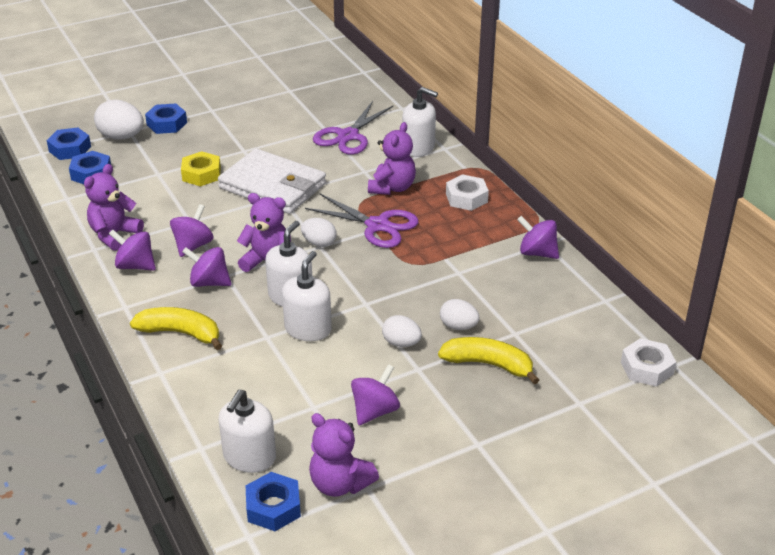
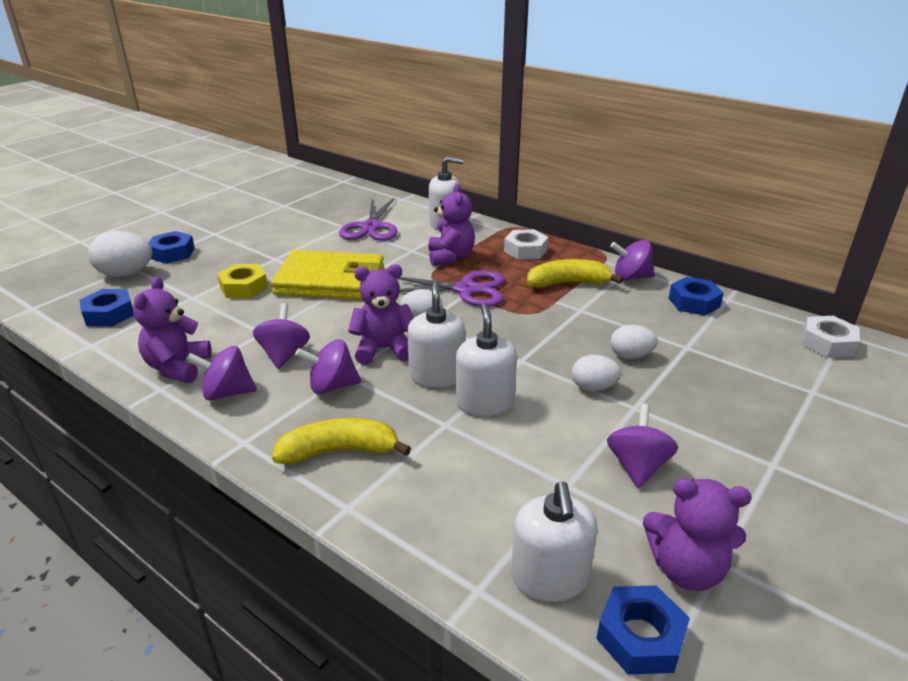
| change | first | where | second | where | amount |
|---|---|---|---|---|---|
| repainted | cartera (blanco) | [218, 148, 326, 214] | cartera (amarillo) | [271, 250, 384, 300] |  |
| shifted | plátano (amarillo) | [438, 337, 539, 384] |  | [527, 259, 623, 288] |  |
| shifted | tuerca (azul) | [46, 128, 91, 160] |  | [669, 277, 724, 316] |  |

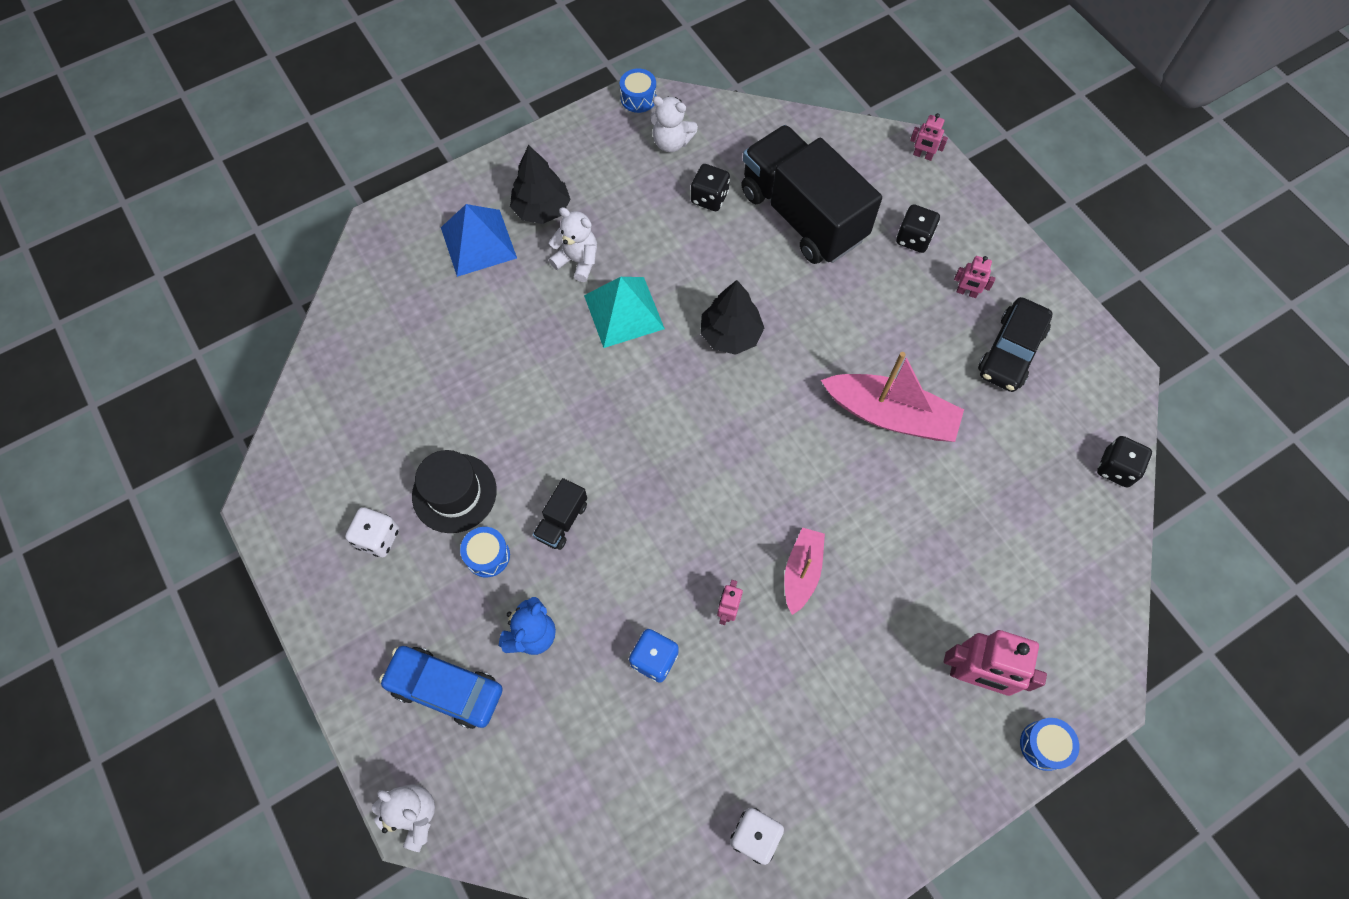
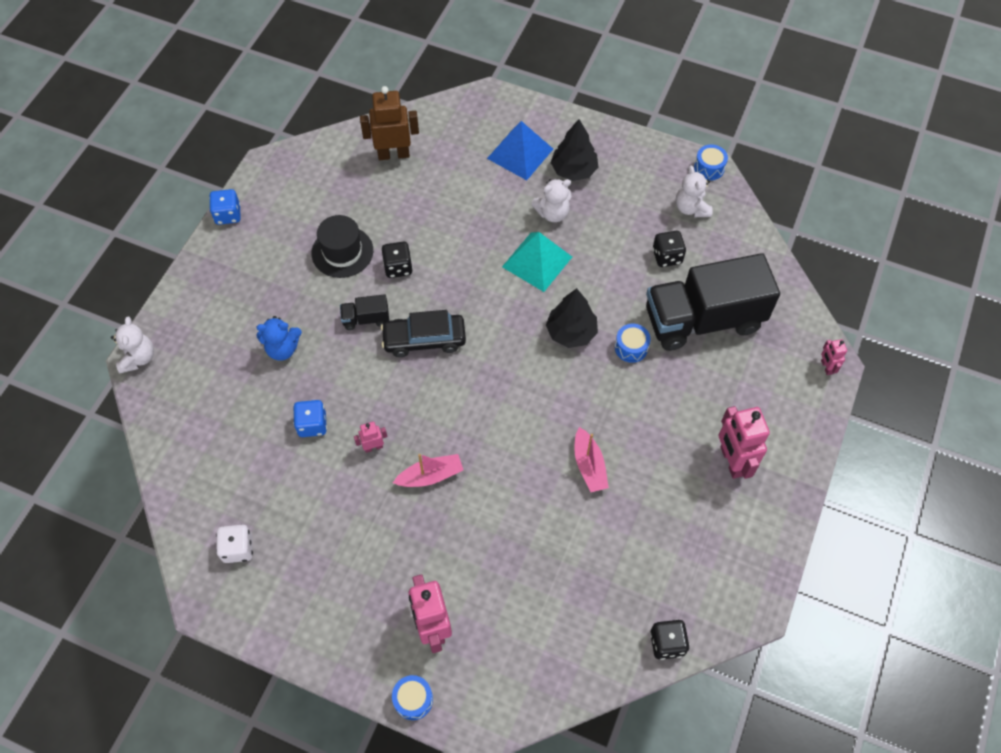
| change | first | where | second | where | amount |
|---|---|---|---|---|---|
| new |  |  | dado (azul) | [209, 189, 241, 225] |  |
| new |  |  | robot (marrón) | [360, 86, 419, 160] |  |
| shifted | coche (negro) | [978, 297, 1053, 392] |  | [381, 310, 466, 357] |  |
| shifted | dado (negro) | [896, 204, 940, 253] |  | [382, 241, 413, 278] |  |
| rotated | osito (blanco) | [549, 207, 597, 282] |  | [531, 179, 572, 222] | 75 degrees clockwise |
| scaled | barco (rosa) | [821, 352, 964, 442] |  | [574, 427, 609, 492] | x0.59 |
| shifted | tambor (azul) | [460, 527, 510, 577] |  | [615, 324, 651, 363] |  |
| rotated | camión (negro) | [741, 125, 882, 264] |  | [646, 253, 780, 351] | 120 degrees counterclockwise |
| scaled | robot (rosa) | [954, 256, 996, 298] |  | [719, 406, 770, 479] | x2.00 |
| gone | dado (blanco) | [345, 507, 399, 557] |  |  |  |
| gone | coche (azul) | [379, 646, 503, 729] |  |  |  |

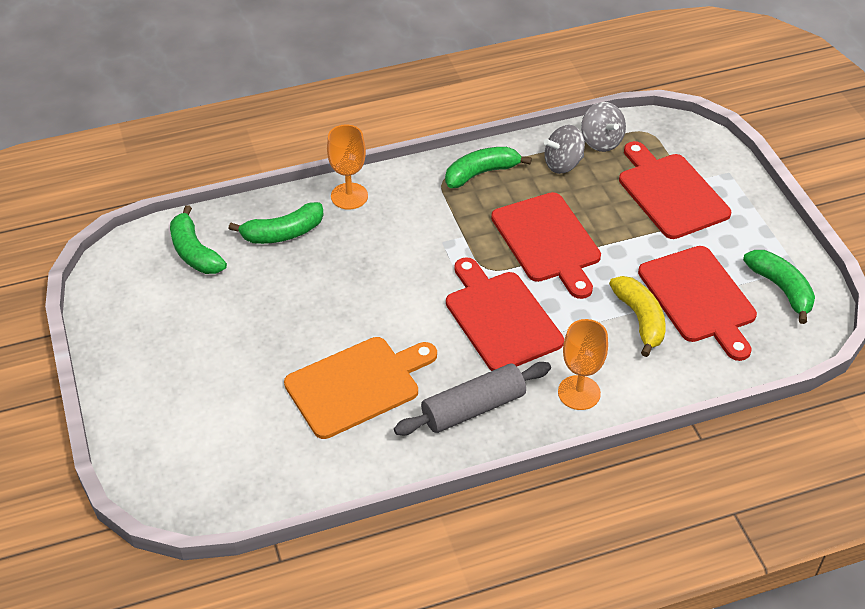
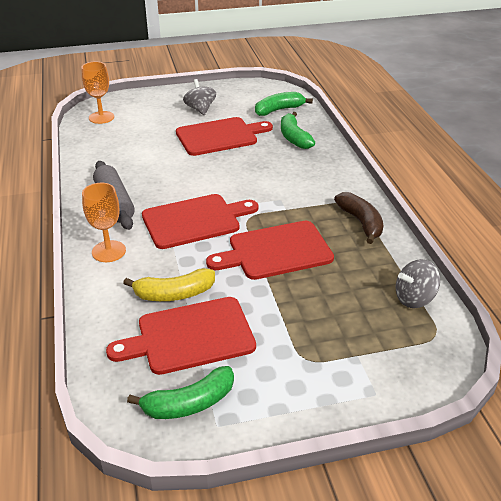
| change | first | where | second | where | amount |
|---|---|---|---|---|---|
| shifted | copa (naranja) | [327, 124, 368, 210] |  | [81, 62, 114, 124] |  |
| shifted | tabla de cortar (rojo) | [619, 141, 731, 239] |  | [176, 117, 273, 156] |  |
| shifted | peonza (gris) | [544, 125, 585, 174] |  | [183, 79, 216, 115] |  |
| repainted | plátano (verde) | [445, 147, 532, 188] | plátano (marrón) | [334, 192, 383, 244] |  |
| gone | tabla de cortar (naranja) | [284, 337, 437, 439] |  |  |  |

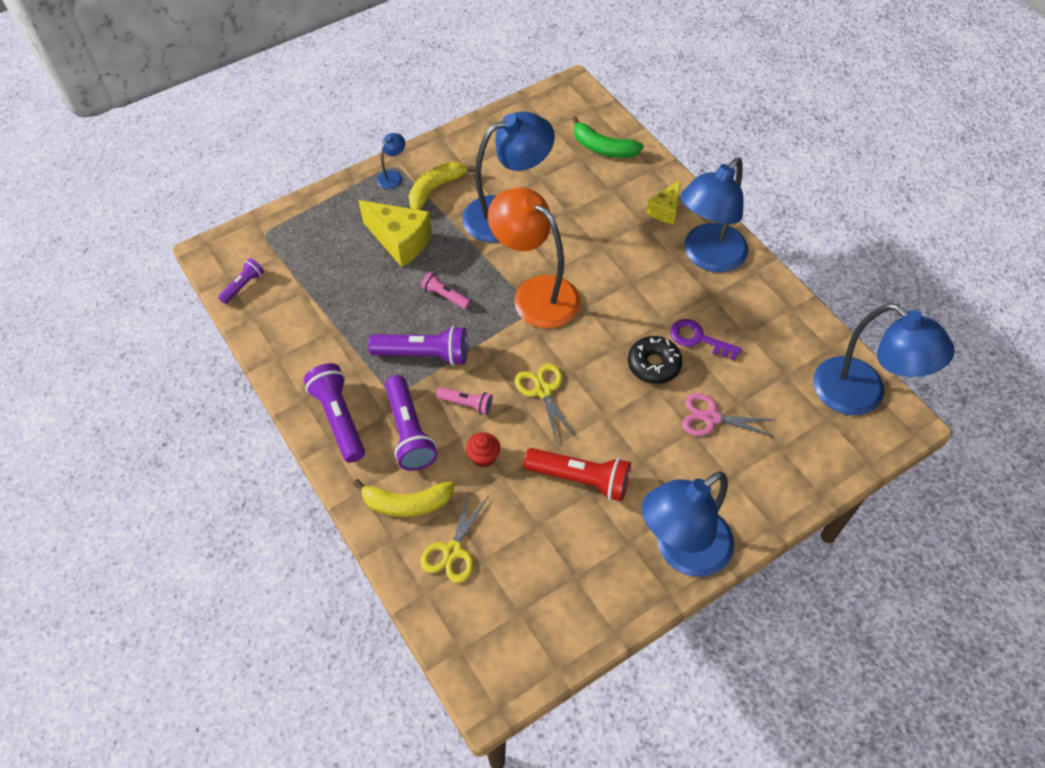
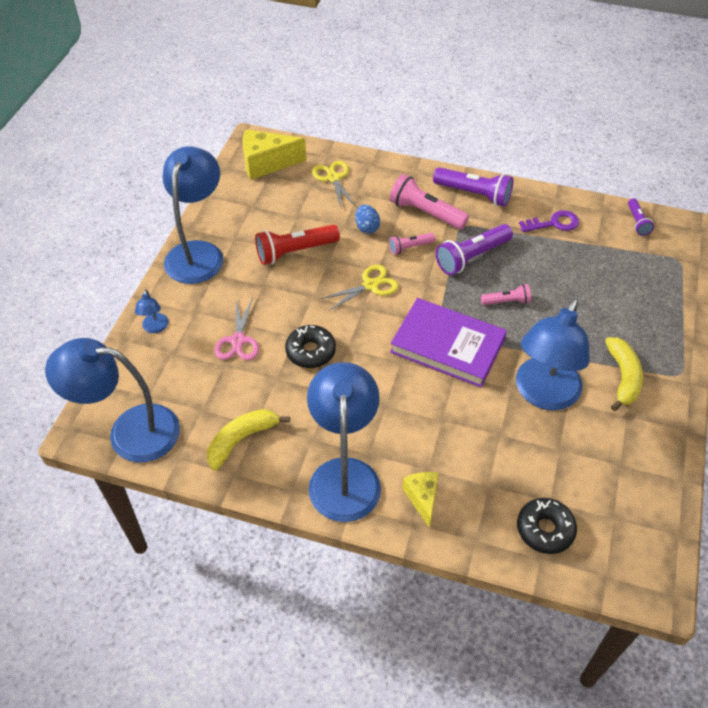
| change | first | where | second | where | amount |
|---|---|---|---|---|---|
| shifted | lámpara (azul) | [377, 133, 405, 189] |  | [135, 289, 169, 333] |  |
| shifted | plátano (amarillo) | [353, 479, 455, 517] |  | [207, 409, 290, 470] |  |
| rotated | tijeras (rosa) | [682, 393, 774, 437] |  | [214, 298, 259, 360] | 120 degrees clockwise |
| shifted | queso (amarillo) | [359, 200, 432, 267] |  | [243, 129, 306, 180] |  |
| rotated | tijeras (amarillo) | [515, 363, 576, 442] |  | [320, 265, 399, 311] | 60 degrees counterclockwise |
| swapped | magdalena (rojo) | [466, 432, 500, 467] | huevo (azul) | [355, 205, 380, 234] |  |
| repainted | lámpara de mano (morado) | [385, 375, 438, 471] | lámpara de mano (rosa) | [389, 174, 469, 229] |  |
| swapped | lámpara (naranja) | [488, 188, 580, 328] | libro (morado) | [390, 298, 507, 387] |  |
| swapped | plátano (verde) | [572, 116, 644, 158] | rosquilla (negro) | [517, 498, 577, 554] |  |
| shifted | llave (morado) | [670, 319, 742, 361] |  | [519, 210, 579, 232] |  |

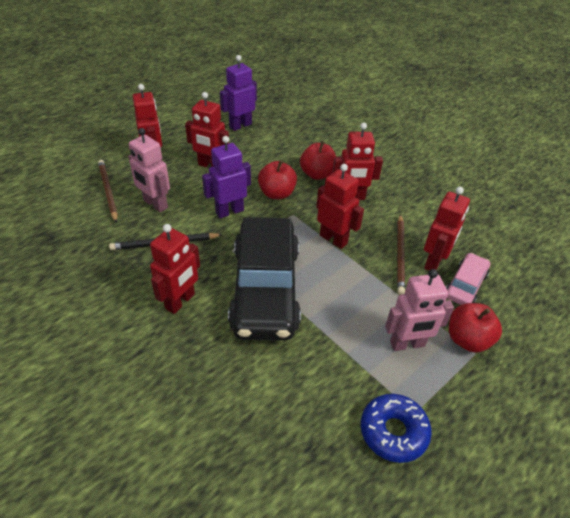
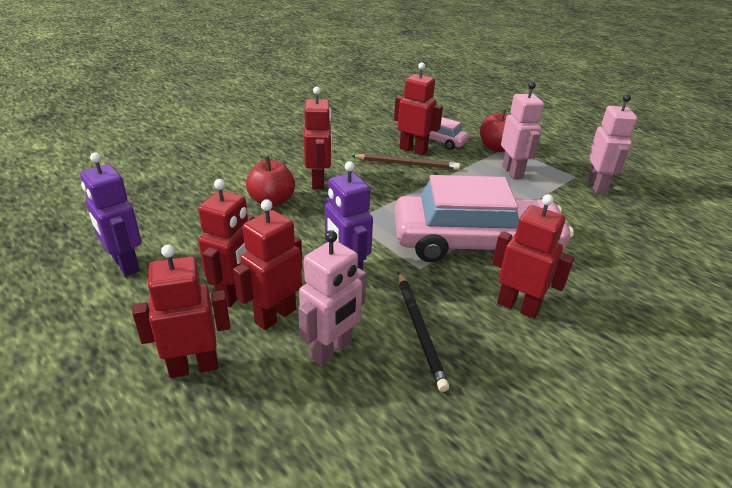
| change | first | where | second | where | amount |
|---|---|---|---|---|---|
| shifted | robot (rojo) | [316, 164, 364, 249] |  | [233, 199, 302, 330] |  |
| repainted | coche (negro) | [228, 217, 301, 341] | coche (rosa) | [395, 175, 574, 262] |  |
| swapped | rosquilla (azul) | [361, 394, 432, 463] | robot (rosa) | [588, 94, 637, 194] |  |
| gone | lápiz (marrón) | [98, 160, 118, 223] |  |  |  |
| gone | manzana (rojo) | [258, 160, 297, 199] |  |  |  |

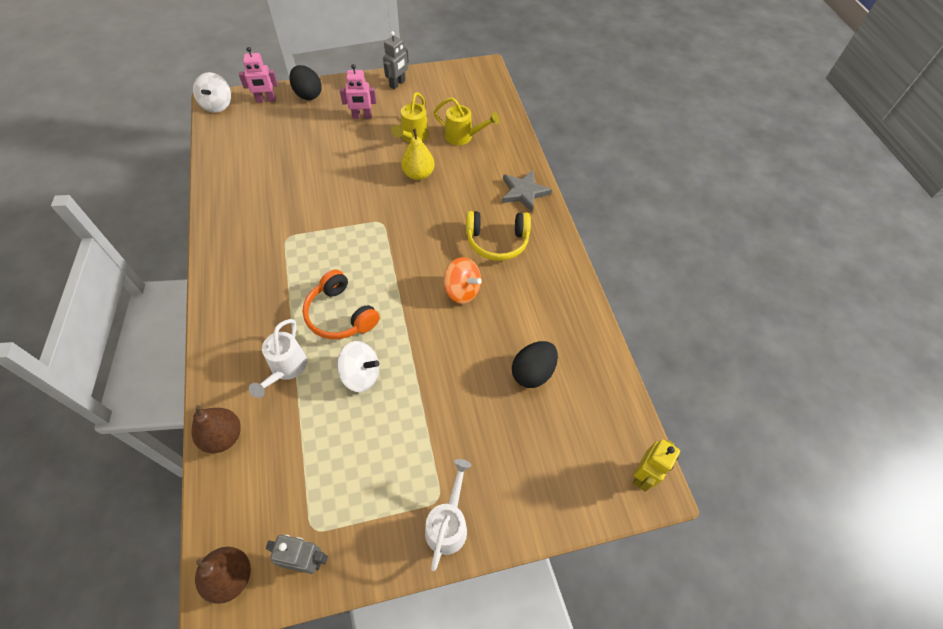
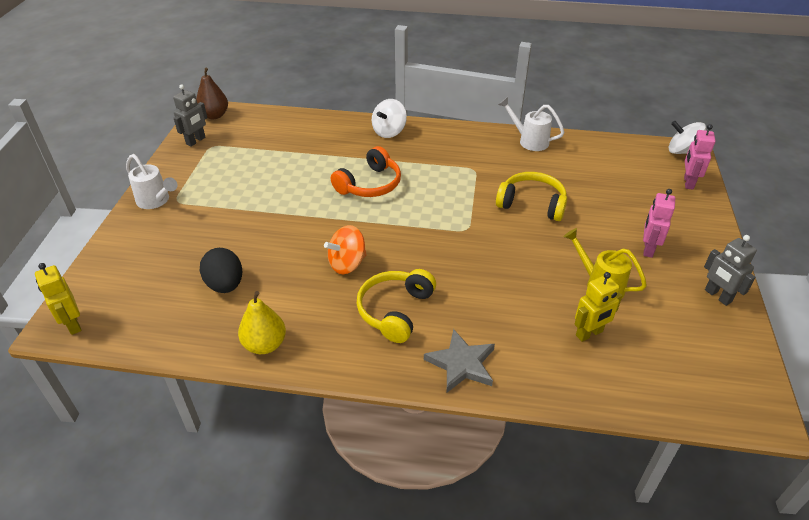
| change | first | where | second | where | amount |
|---|---|---|---|---|---|
| shifted | pera (amarillo) | [401, 129, 435, 180] |  | [238, 291, 286, 354] |  |
| rotated | auriculares (naranja) | [303, 270, 380, 339] |  | [331, 146, 401, 197] | 150 degrees clockwise |
| shifted | peonza (blanco) | [337, 341, 380, 392] |  | [372, 99, 407, 138] |  |
| new |  |  | auriculares (amarillo) | [496, 172, 567, 221] |  |
| shifted | regadera (blanco) | [249, 319, 307, 398] |  | [498, 97, 564, 151] |  |
| swapped | regadera (amarillo) | [433, 97, 500, 145] | robot (amarillo) | [574, 272, 623, 342] |  |
| gone | pera (marrón) | [192, 405, 241, 453] |  |  |  |
| gone | huevo (negro) | [289, 65, 322, 100] |  |  |  |

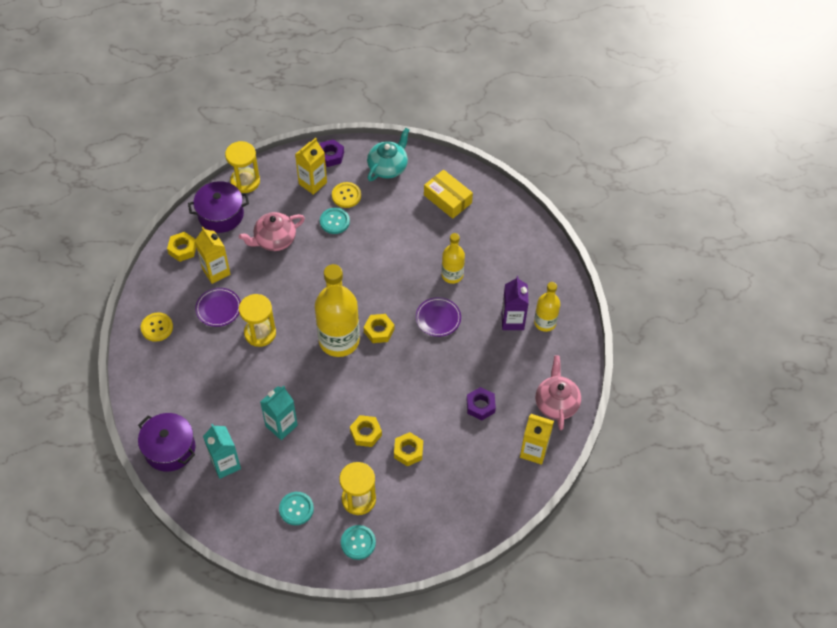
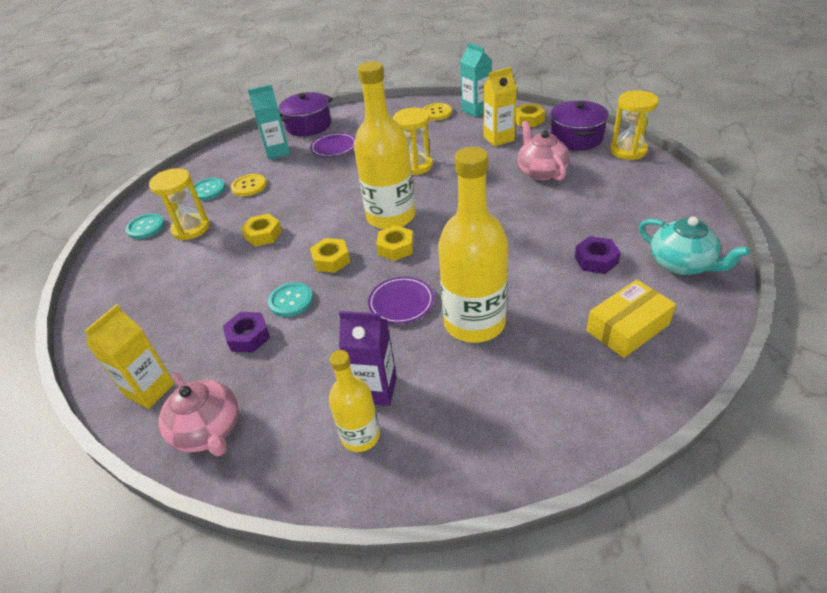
| change | first | where | second | where | amount |
|---|---|---|---|---|---|
| rotated | tetera (rosa) | [535, 356, 581, 430] |  | [159, 372, 239, 456] | 45 degrees clockwise |
| shifted | botón (amarillo) | [332, 182, 361, 208] |  | [231, 174, 266, 196] |  |
| shifted | botón (turquesa) | [320, 208, 350, 234] |  | [268, 282, 313, 317] |  |
| shifted | plato (morado) | [195, 288, 241, 327] |  | [310, 133, 355, 157] |  |
| shifted | tuerca (amarillo) | [394, 432, 423, 466] |  | [310, 238, 350, 273] |  |
| scaled | botella (amarillo) | [442, 233, 465, 284] |  | [438, 147, 509, 343] | x1.81 |
| shifted | cartón de leche (turquesa) | [260, 386, 298, 440] |  | [460, 42, 492, 117] |  |
| shifted | tuerca (morado) | [319, 139, 344, 167] |  | [574, 236, 621, 274] |  |
| gone | cartón de leche (amarillo) | [295, 138, 327, 195] |  |  |  |

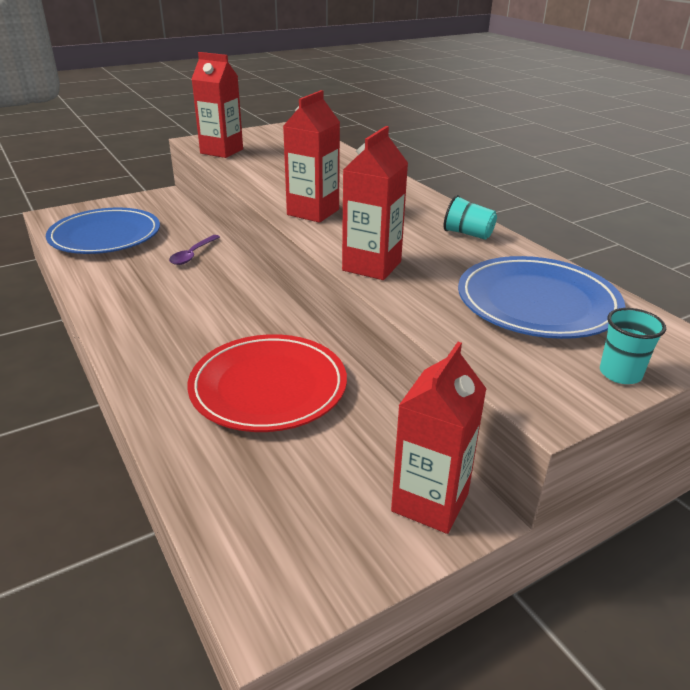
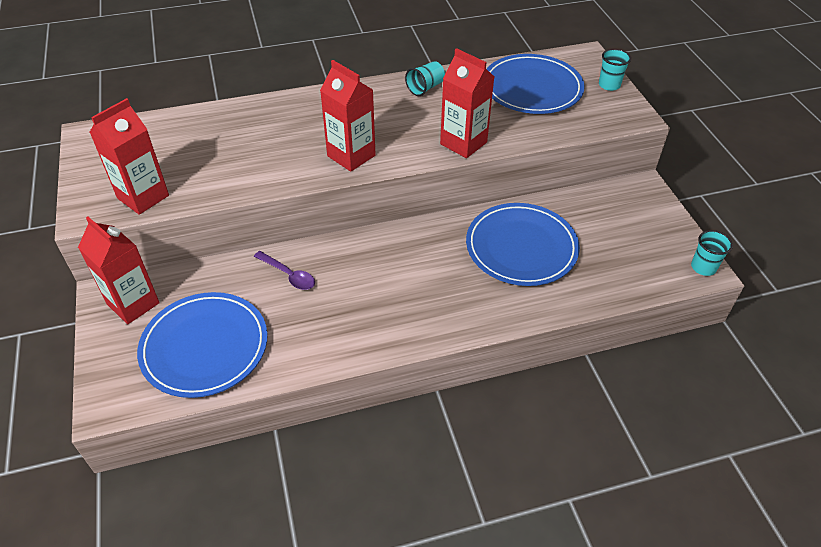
| change | first | where | second | where | amount |
|---|---|---|---|---|---|
| shifted | cartón de leche (rojo) | [391, 342, 487, 534] |  | [78, 217, 160, 324] |  |
| repainted | plato (rojo) | [187, 334, 347, 432] | plato (azul) | [466, 203, 580, 286] |  |
| new |  |  | vaso (turquesa) | [691, 230, 733, 276] |  |

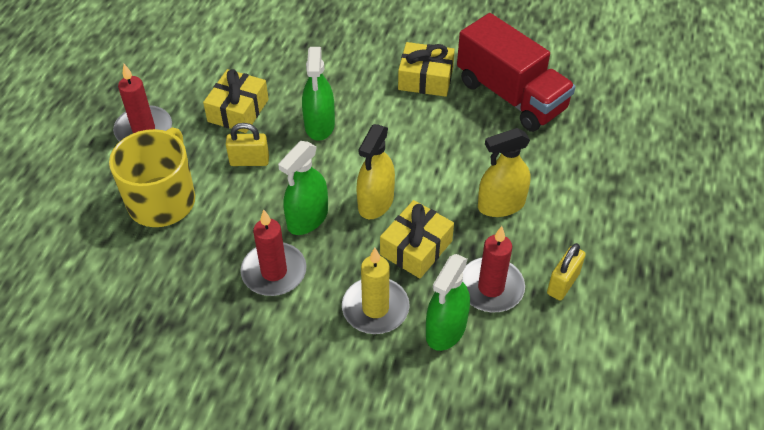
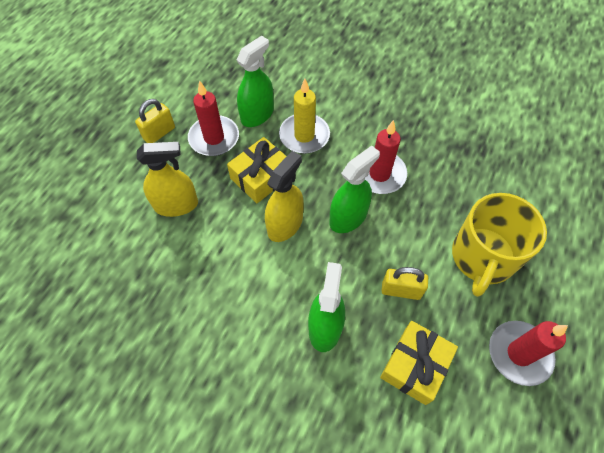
| change | first | where | second | where | amount |
|---|---|---|---|---|---|
| gone | regalo (amarillo) | [398, 42, 455, 97] |  |  |  |
| gone | camión (rojo) | [457, 13, 576, 132] |  |  |  |

